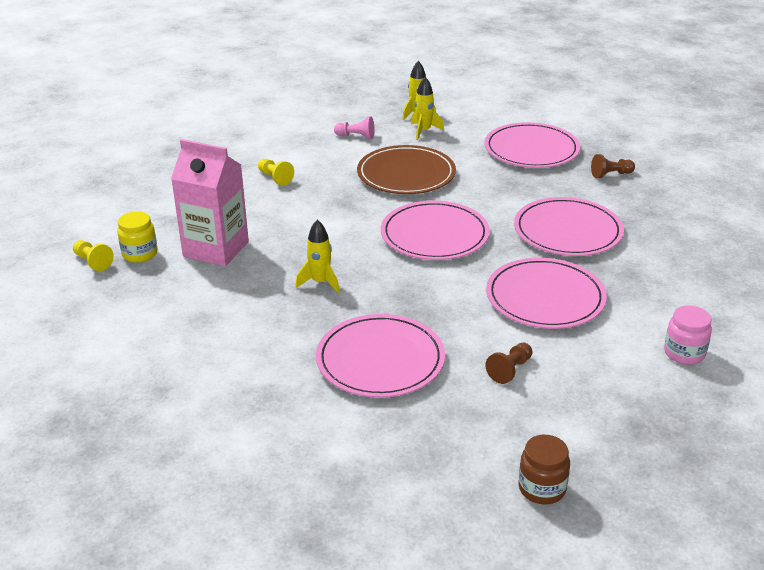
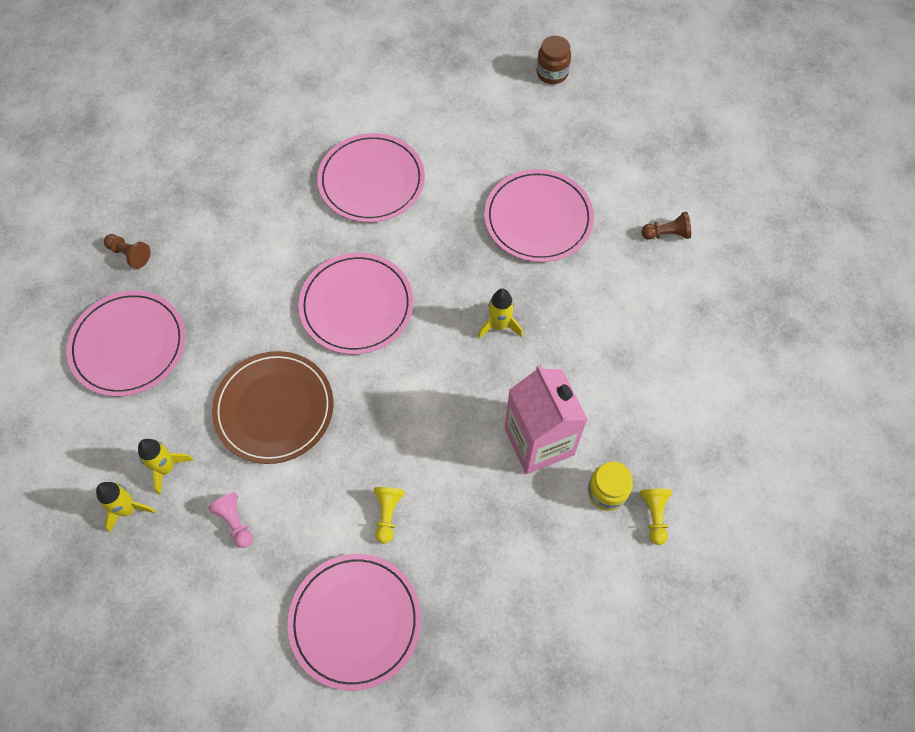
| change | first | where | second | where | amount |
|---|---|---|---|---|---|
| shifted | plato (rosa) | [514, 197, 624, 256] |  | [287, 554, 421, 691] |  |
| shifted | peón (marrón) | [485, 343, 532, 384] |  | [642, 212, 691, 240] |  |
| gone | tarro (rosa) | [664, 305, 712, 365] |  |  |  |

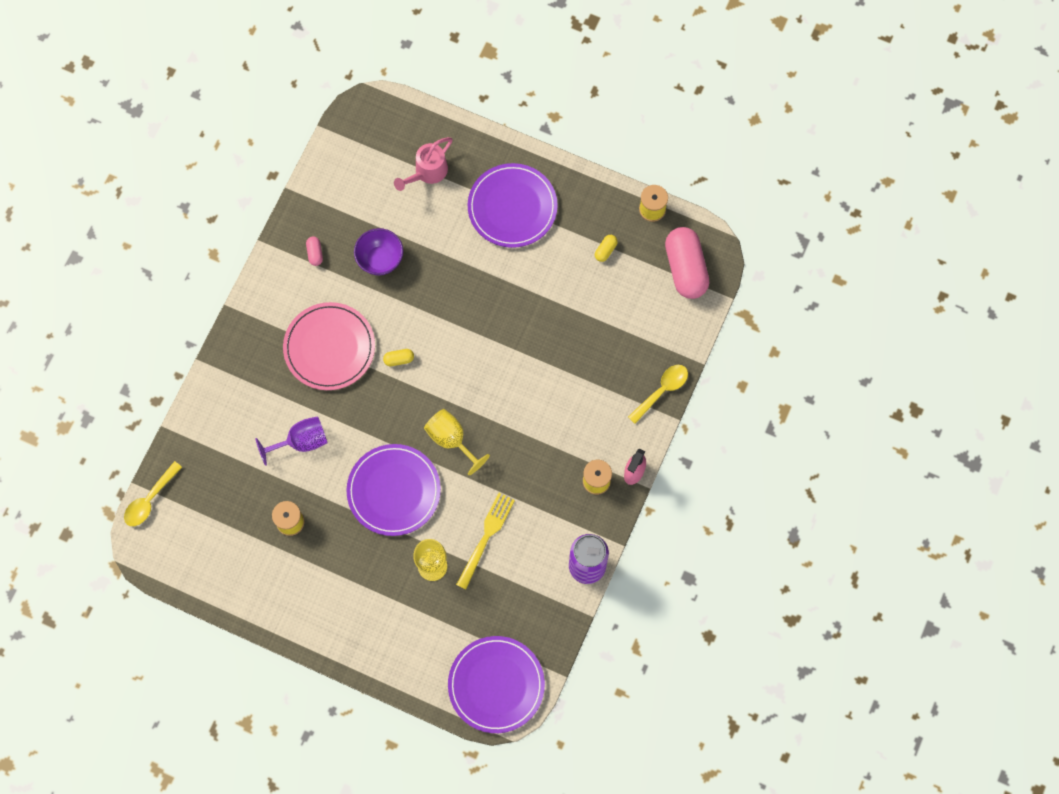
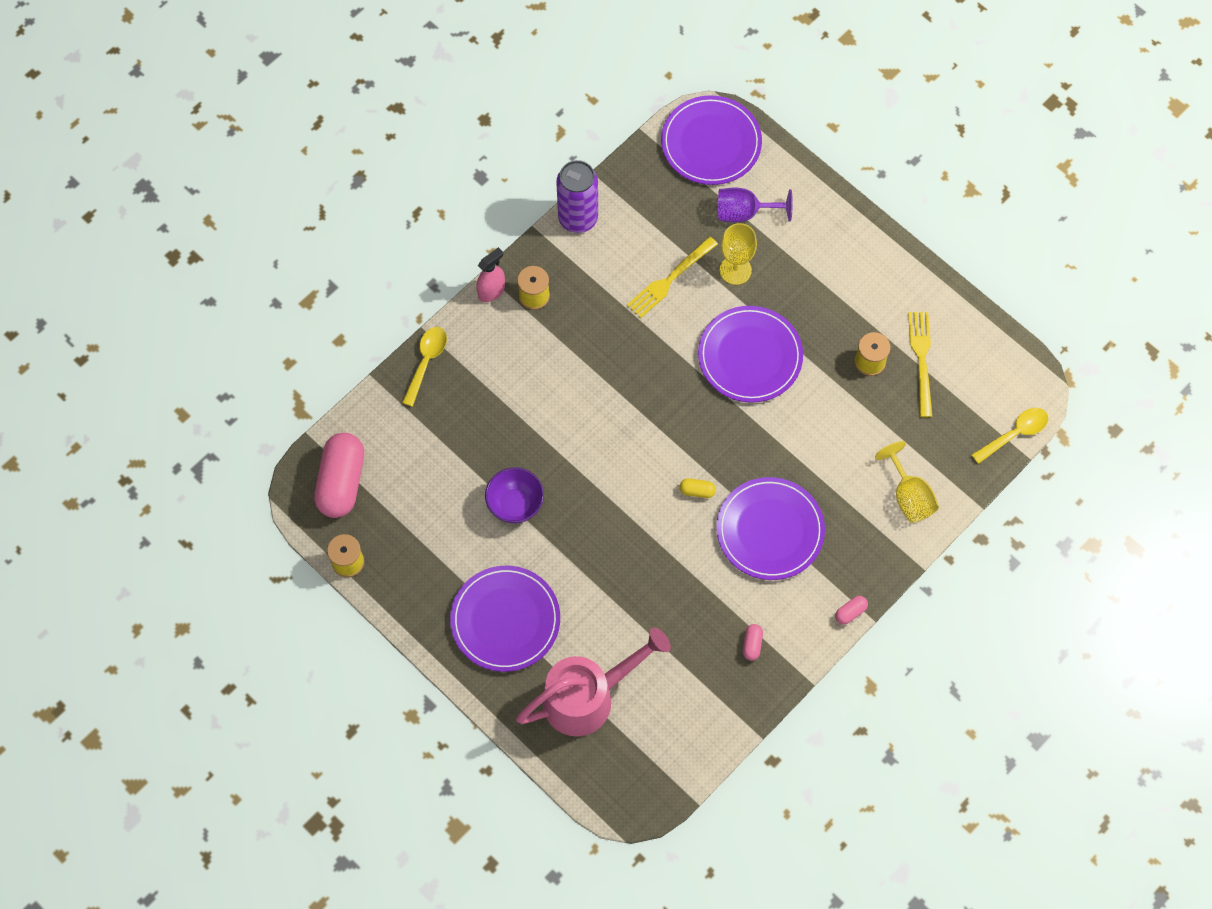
| change | first | where | second | where | amount |
|---|---|---|---|---|---|
| rotated | cuchara (amarillo) | [628, 365, 688, 424] |  | [402, 327, 447, 407] | 135 degrees clockwise |
| shifted | cuenco (morado) | [354, 228, 403, 275] |  | [485, 467, 544, 523] |  |
| scaled | regadera (rosa) | [394, 137, 453, 191] |  | [516, 627, 671, 737] | x1.70 |
| repainted | plato (rosa) | [283, 302, 375, 390] | plato (morado) | [716, 477, 825, 580] |  |
| shifted | copa (morado) | [255, 416, 328, 466] |  | [718, 187, 793, 222] |  |
| new |  |  | cápsula (rosa) | [835, 596, 868, 625] |  |
| shifted | copa (amarillo) | [424, 409, 490, 475] |  | [875, 441, 939, 523] |  |
| new |  |  | tenedor (amarillo) | [908, 312, 933, 417] |  |
| gone | cápsula (amarillo) | [595, 235, 618, 262] |  |  |  |

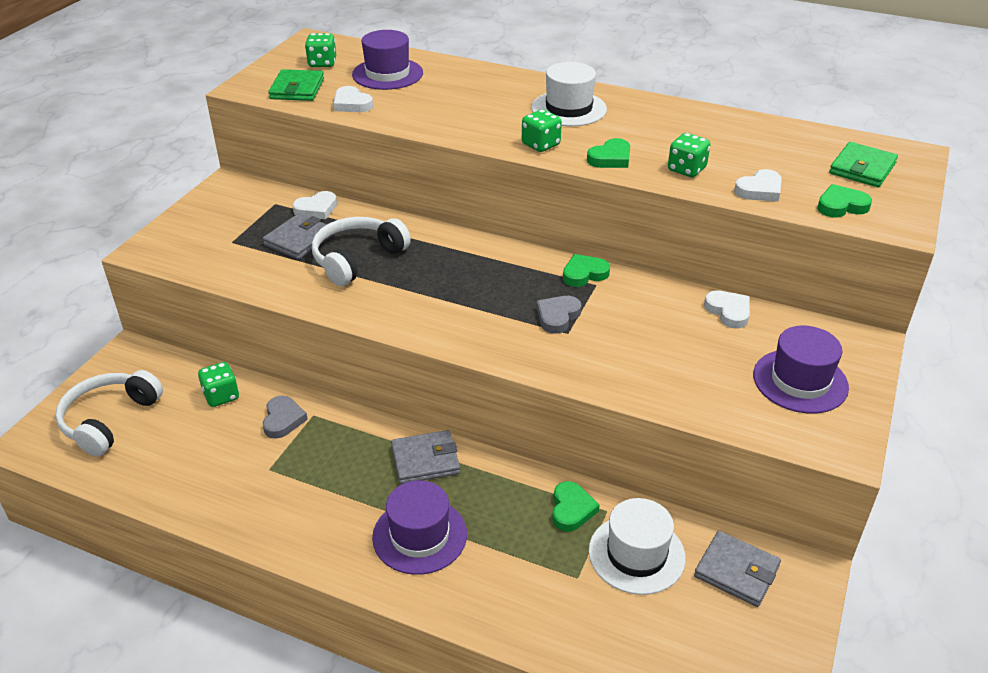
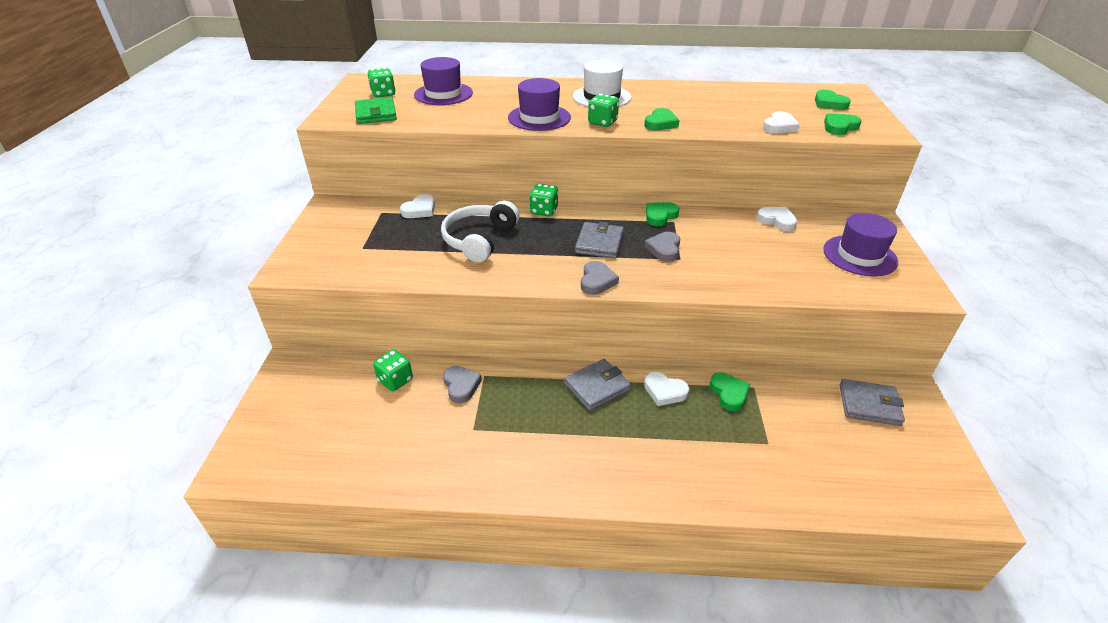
| change | first | where | second | where | amount |
|---|---|---|---|---|---|
| shifted | sombrero (morado) | [372, 480, 467, 575] |  | [508, 78, 571, 131] |  |
| shifted | dado (verde) | [668, 133, 710, 177] |  | [529, 184, 558, 216] |  |
| shifted | cartera (gris) | [263, 214, 334, 260] |  | [575, 222, 624, 258] |  |
| new |  |  | corazón (gris) | [581, 261, 619, 295] |  |
| shifted | corazón (blanco) | [333, 86, 373, 112] |  | [644, 372, 689, 406] |  |
| swapped | cartera (verde) | [829, 142, 898, 187] | corazón (verde) | [815, 90, 851, 110] |  |
| gone | auriculares (blanco) | [55, 370, 163, 457] |  |  |  |
| gone | sombrero (blanco) | [589, 498, 686, 595] |  |  |  |

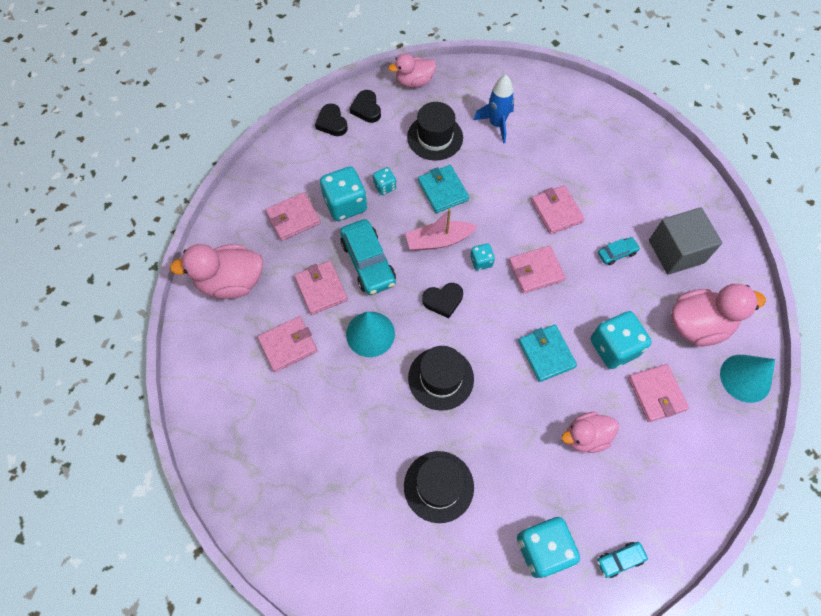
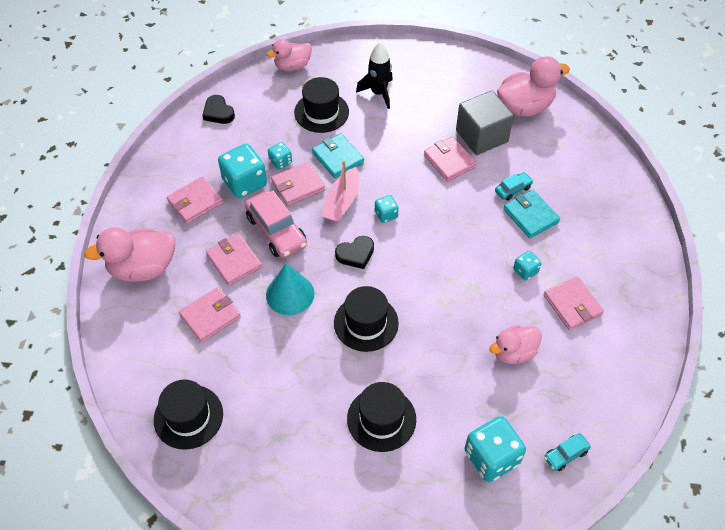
| change | first | where | second | where | amount |
|---|---|---|---|---|---|
| new |  |  | sombrero (negro) | [154, 380, 223, 450] |  |
| repainted | coche (turquesa) | [340, 219, 396, 295] | coche (rosa) | [245, 190, 307, 258] |  |
| shifted | cartera (rosa) | [509, 245, 566, 294] |  | [271, 162, 325, 206] |  |
| rotated | barco (rosa) | [405, 209, 478, 251] |  | [321, 161, 359, 223] | 45 degrees counterclockwise |
| repainted | cohete (azul) | [474, 75, 514, 144] | cohete (negro) | [356, 42, 393, 109] |  |
| shifted | cubo (gris) | [649, 207, 722, 275] |  | [456, 90, 514, 155] |  |
| shifted | pato (rosa) | [671, 284, 766, 346] |  | [497, 56, 570, 116] |  |
| shifted | cartera (turquesa) | [519, 325, 577, 382] |  | [503, 190, 560, 238] |  |
| scaled | dado (turquesa) | [591, 311, 652, 369] |  | [513, 251, 541, 281] | x0.51 |
| gone | corazón (negro) | [349, 90, 381, 123] |  |  |  |
| gone | cono (turquesa) | [720, 355, 775, 403] |  |  |  |

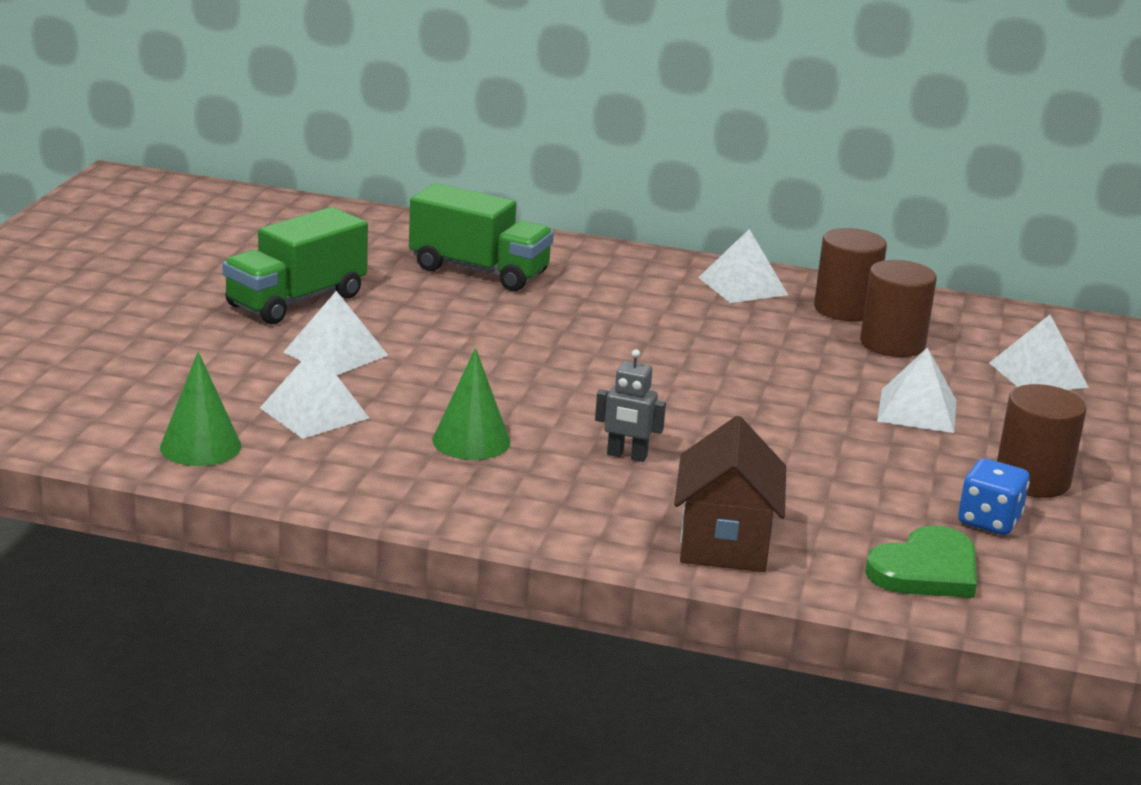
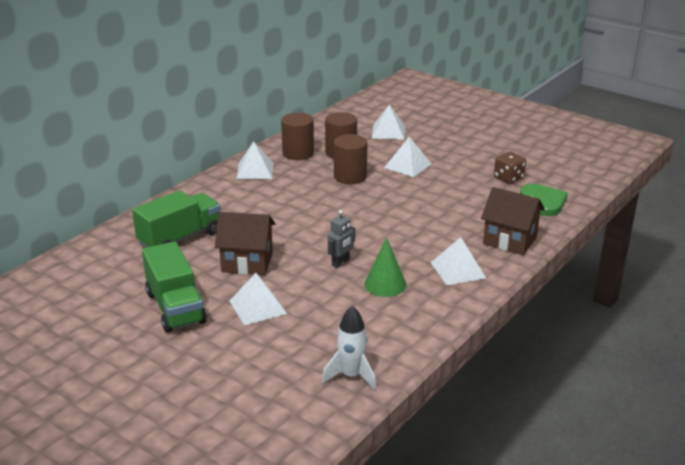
| change | first | where | second | where | amount |
|---|---|---|---|---|---|
| new |  |  | casa (marrón) | [215, 212, 275, 275] |  |
| swapped | cono (verde) | [160, 352, 241, 466] | cohete (blanco) | [322, 306, 376, 391] |  |
| shifted | robot (gris) | [595, 349, 666, 462] |  | [328, 210, 355, 268] |  |
| shifted | cilindro (marrón) | [997, 384, 1086, 498] |  | [334, 134, 367, 184] |  |
| shifted | pirámide (blanco) | [260, 347, 369, 439] |  | [431, 237, 486, 285] |  |
| repainted | dado (azul) | [958, 458, 1030, 535] | dado (marrón) | [494, 152, 526, 184] |  |

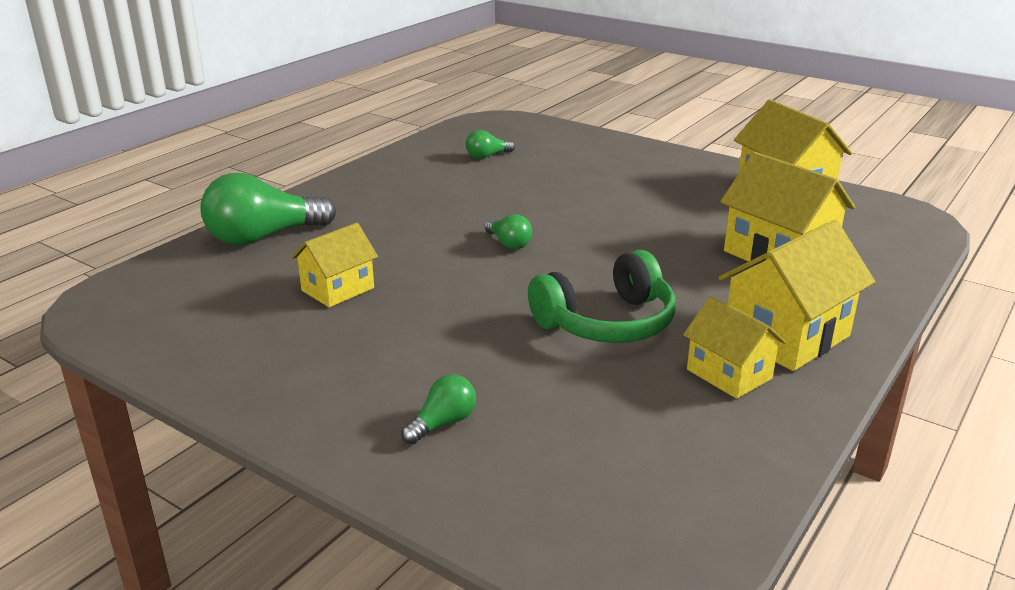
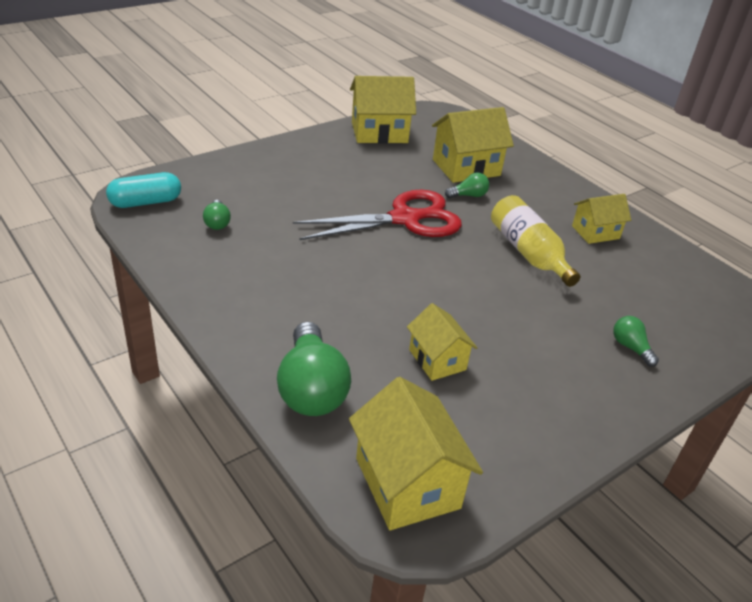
| change | first | where | second | where | amount |
|---|---|---|---|---|---|
| new |  |  | cápsula (turquesa) | [106, 172, 181, 208] |  |
| new |  |  | tijeras (rojo) | [293, 190, 462, 240] |  |
| shifted | casa (amarillo) | [718, 220, 875, 371] |  | [349, 377, 483, 530] |  |
| shifted | bombilla (verde) | [485, 214, 532, 250] |  | [445, 173, 489, 198] |  |
| swapped | auriculares (verde) | [528, 250, 676, 343] | botella (amarillo) | [491, 195, 580, 287] |  |

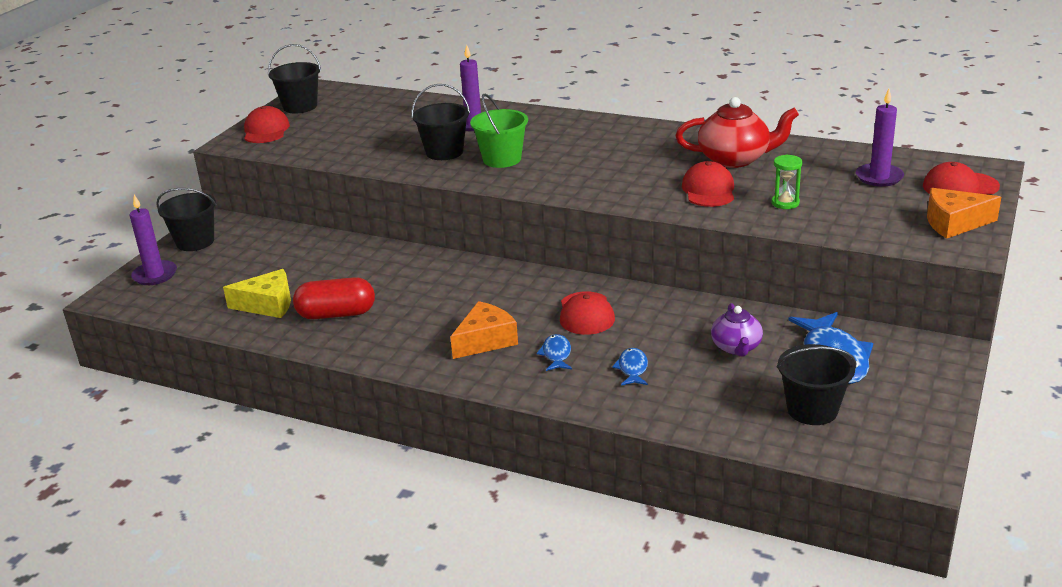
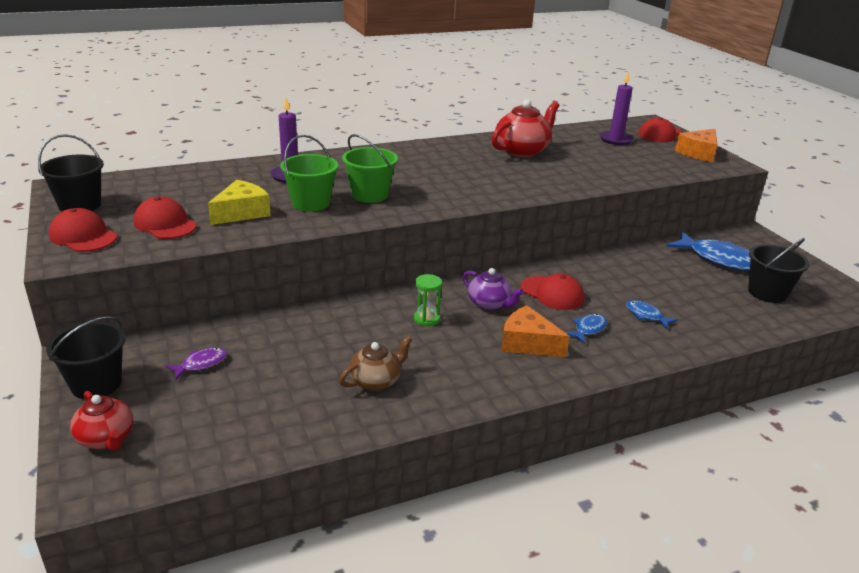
| change | first | where | second | where | amount |
|---|---|---|---|---|---|
| swapped | vela (morado) | [130, 195, 177, 285] | tetera (rojo) | [70, 391, 133, 451] |  |
| shifted | gorra (rojo) | [682, 161, 734, 207] |  | [134, 196, 197, 239] |  |
| new |  |  | pez (morado) | [165, 348, 227, 379] |  |
| shifted | queso (amarillo) | [223, 269, 291, 318] |  | [208, 180, 271, 225] |  |
| repainted | balde (negro) | [411, 84, 470, 160] | balde (verde) | [280, 135, 338, 212] |  |
| swapped | cápsula (rojo) | [293, 277, 375, 319] | tetera (marrón) | [339, 336, 412, 391] |  |
| shifted | reloj de arena (verde) | [772, 154, 802, 209] |  | [414, 274, 442, 326] |  |
| shifted | tetera (morado) | [711, 303, 763, 357] |  | [462, 268, 524, 310] |  |
| rotated | queso (naranja) | [450, 301, 518, 359] |  | [501, 305, 570, 357] | 60 degrees counterclockwise |
| rotated | pez (azul) | [537, 334, 572, 371] |  | [566, 314, 607, 344] | 90 degrees clockwise |

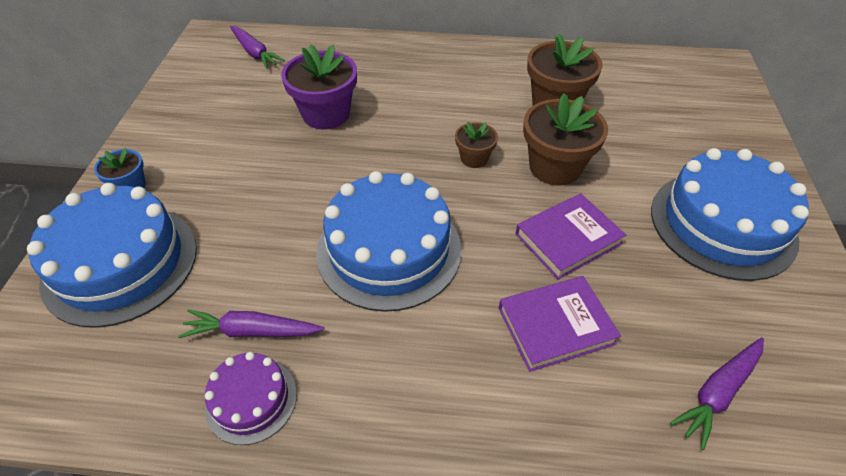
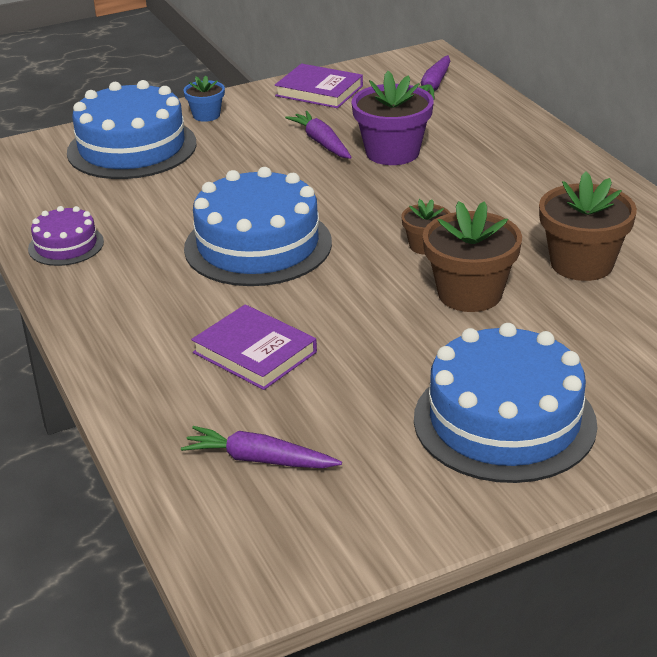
| change | first | where | second | where | amount |
|---|---|---|---|---|---|
| shifted | libro (morado) | [515, 193, 626, 280] |  | [275, 63, 363, 108] |  |
| shifted | zanahoria (morado) | [178, 309, 324, 338] |  | [285, 111, 352, 159] |  |

